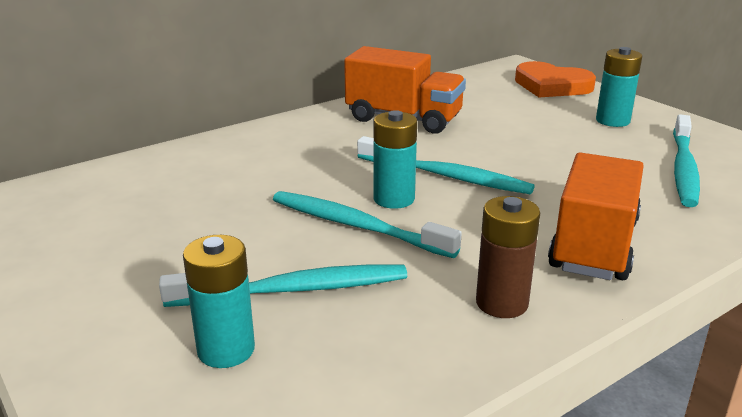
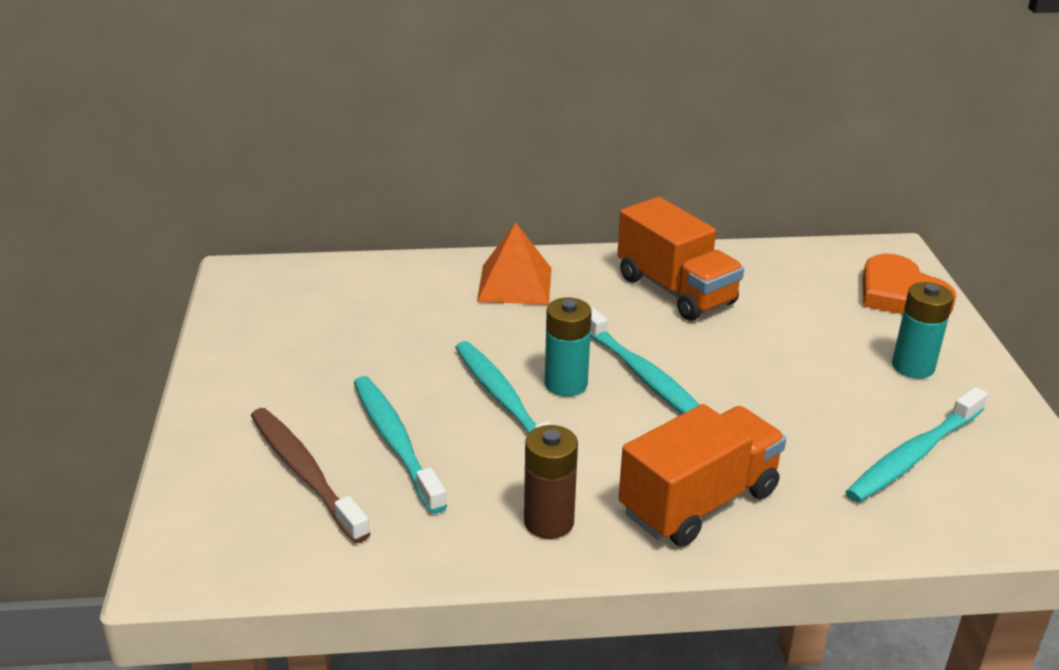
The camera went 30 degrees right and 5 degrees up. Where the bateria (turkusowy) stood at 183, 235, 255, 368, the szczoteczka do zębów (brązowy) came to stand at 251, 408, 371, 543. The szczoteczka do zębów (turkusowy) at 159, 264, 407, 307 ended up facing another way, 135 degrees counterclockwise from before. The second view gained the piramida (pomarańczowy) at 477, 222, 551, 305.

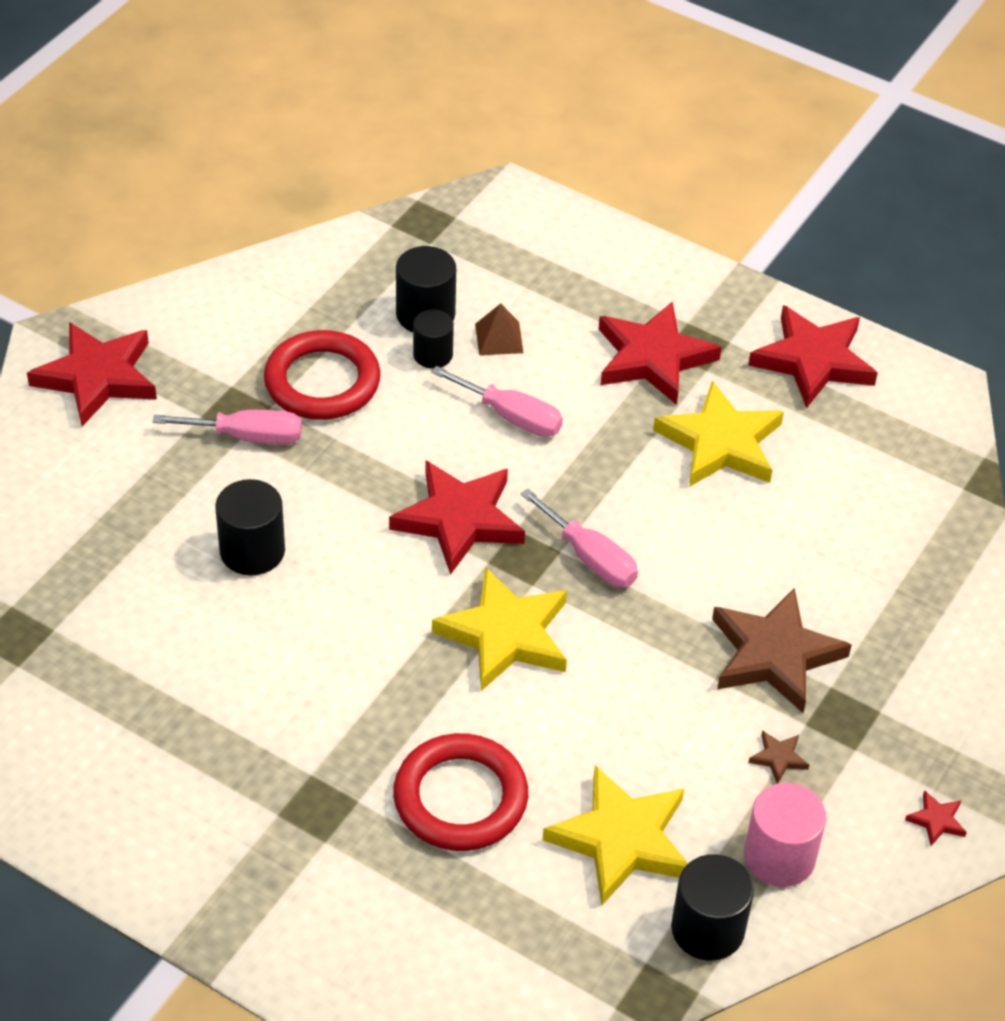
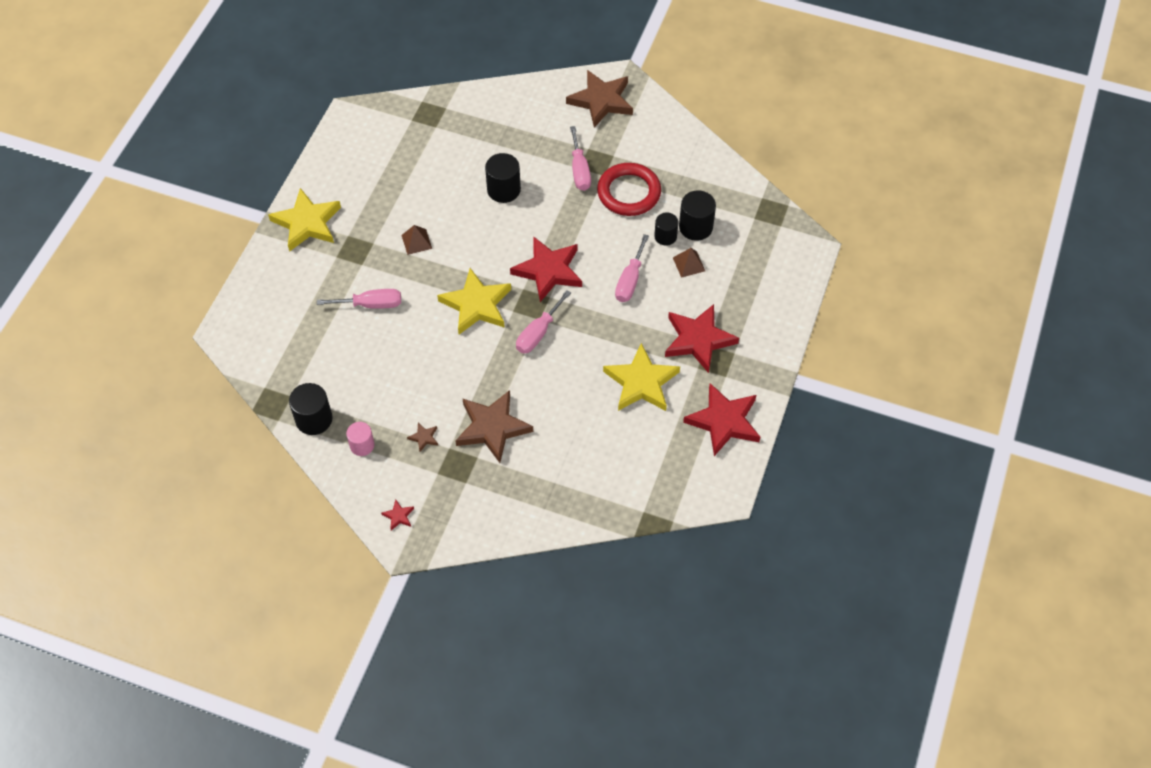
The camera went 80 degrees right and 10 degrees up. The gwiazda (żółty) ended up elsewhere, having gone from 543, 765, 688, 906 to 268, 188, 341, 252. Where the pierścień (czerwony) stood at 393, 733, 528, 851, the śrubokręt (różowy) came to stand at 317, 289, 401, 309. The size of the walec (różowy) at 744, 783, 826, 887 changed by a factor of 0.66. The second view gained the piramida (brązowy) at 402, 225, 432, 255. What was the gwiazda (czerwony) at 27, 322, 157, 426 turned into the gwiazda (brązowy) at 566, 70, 633, 128.

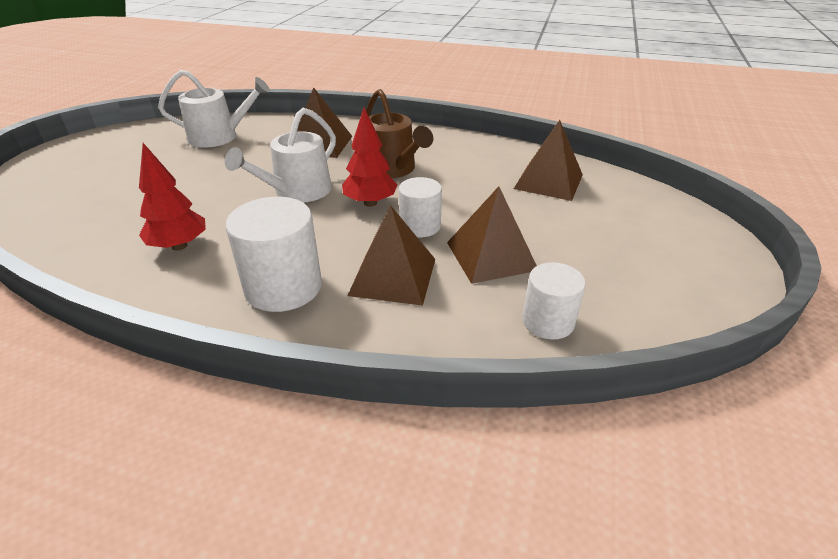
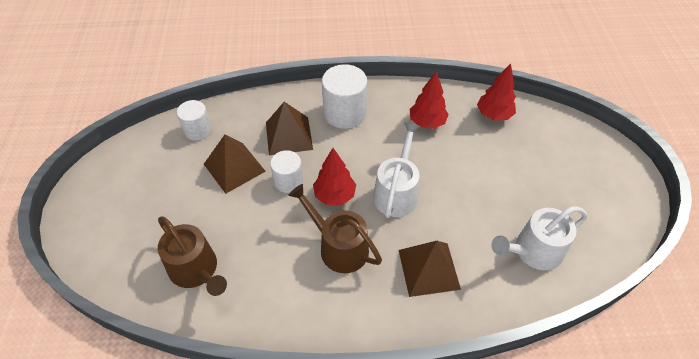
The camera went 160 degrees right and 15 degrees up. Where the piramida (brązowy) stood at 514, 120, 583, 201, the konewka (brązowy) came to stand at 158, 216, 227, 296. The second view gained the drzewko (czerwony) at 477, 63, 516, 121.

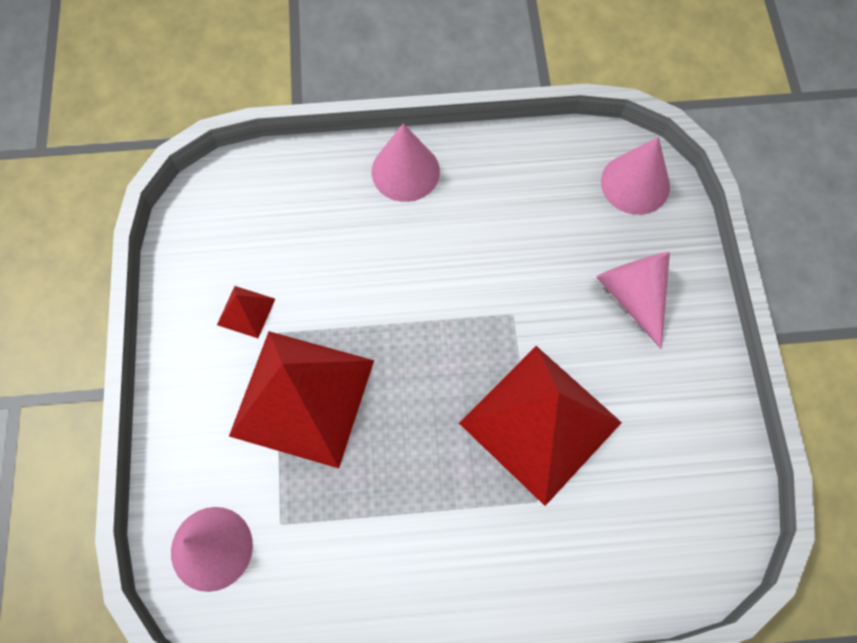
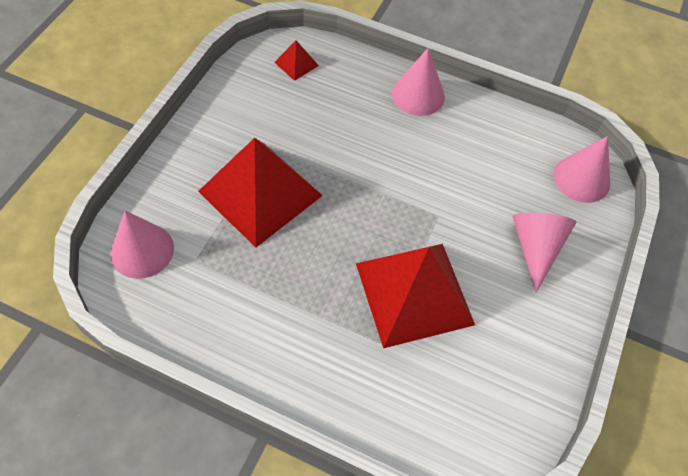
The camera went 25 degrees right and 10 degrees down. The piramida (czerwony) ended up elsewhere, having gone from 217, 286, 275, 338 to 274, 40, 319, 81.

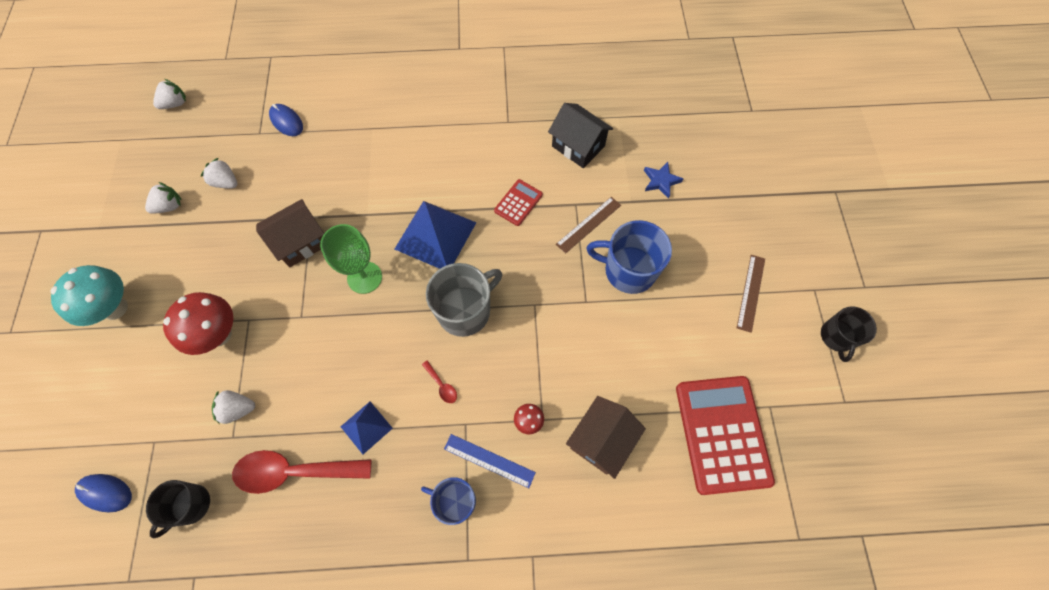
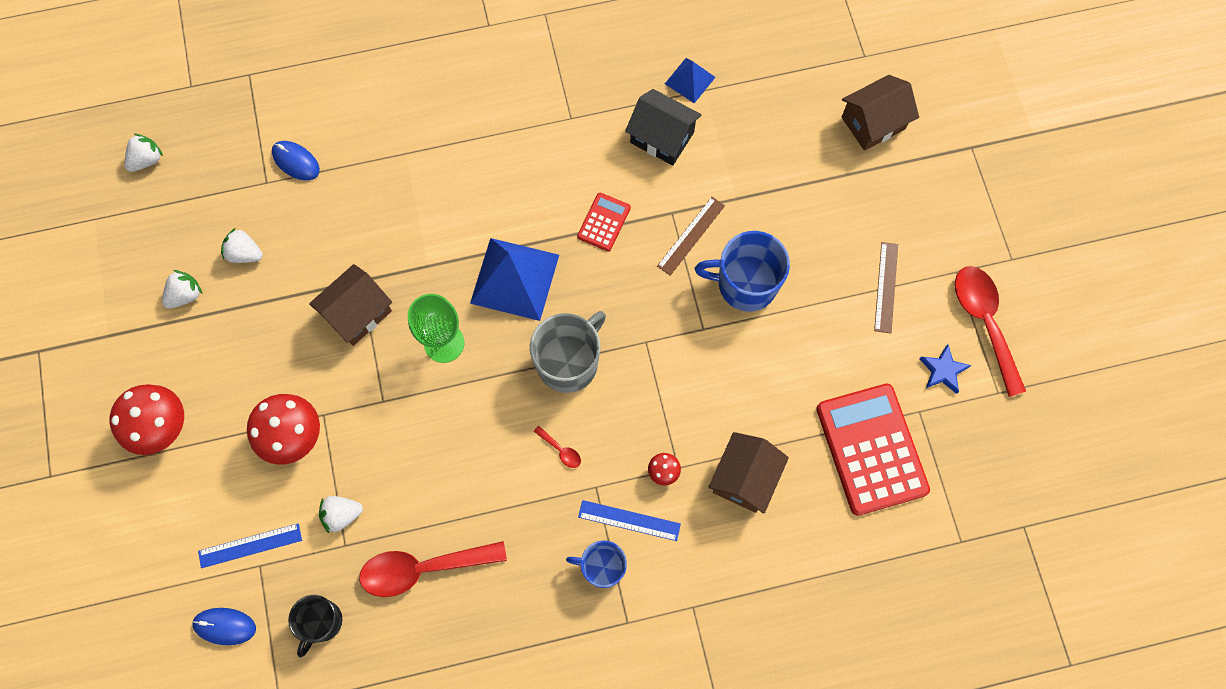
The camera went 10 degrees left and 5 degrees up. What was the grzyb (turkusowy) at 50, 265, 128, 326 turned into the grzyb (czerwony) at 109, 384, 184, 455. The second view gained the linijka (niebieski) at 198, 523, 302, 568. The piramida (niebieski) ended up elsewhere, having gone from 341, 402, 393, 454 to 665, 58, 715, 103. The second view gained the domek (brązowy) at 842, 75, 919, 151. The gwiazda (niebieski) ended up elsewhere, having gone from 644, 162, 683, 199 to 919, 344, 971, 394. Where the kubek (czarny) stood at 821, 306, 877, 362, the łyżka (czerwony) came to stand at 955, 266, 1026, 397.

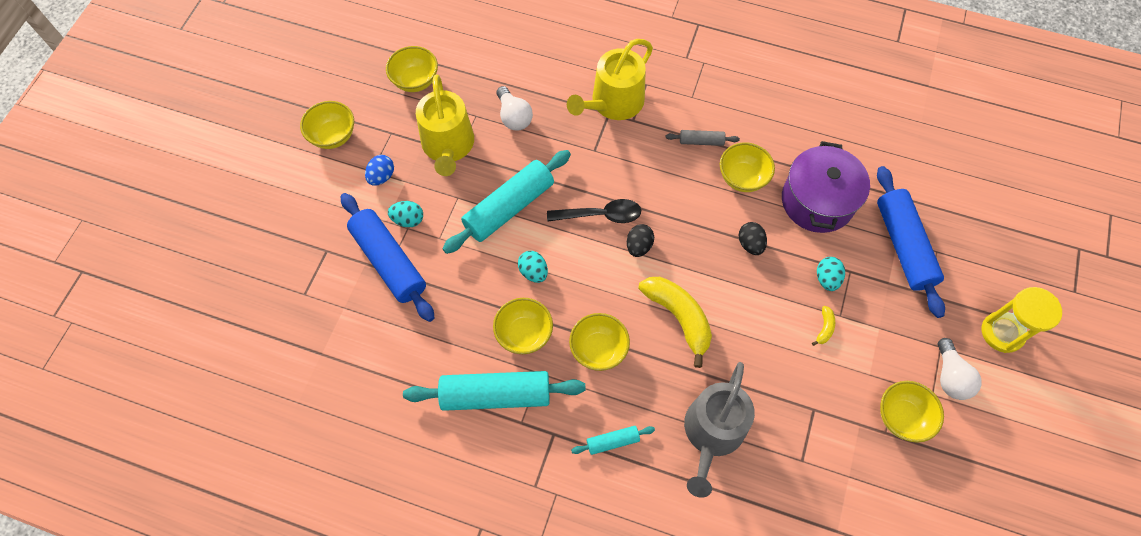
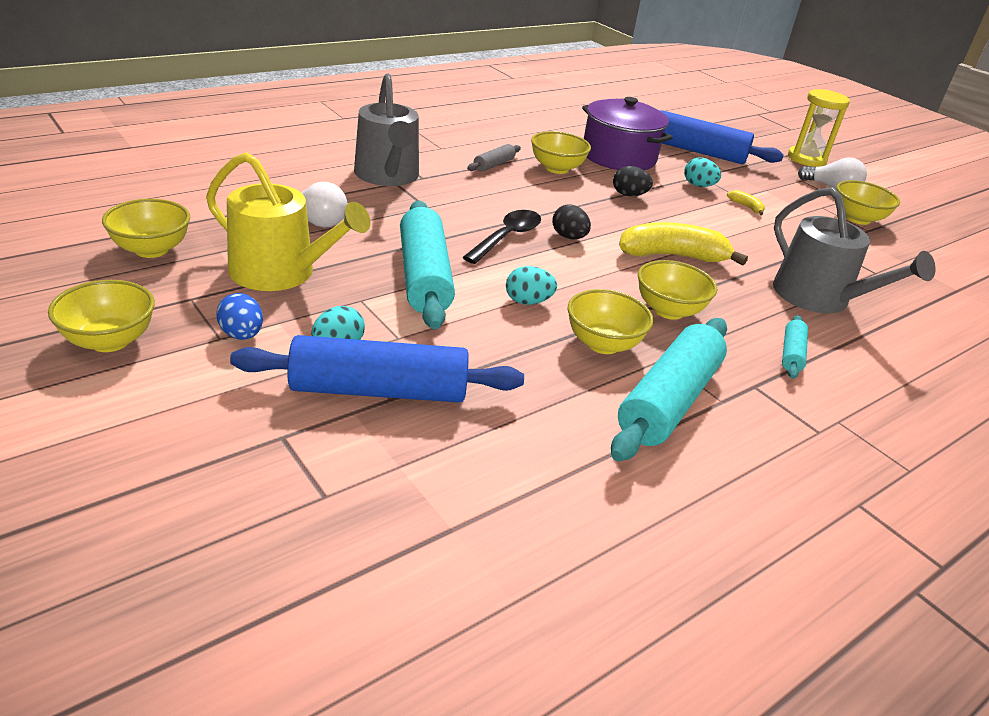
The camera went 60 degrees left and 30 degrees down. What was the konewka (żółty) at 567, 39, 653, 120 turned into the konewka (szary) at 354, 73, 419, 186.

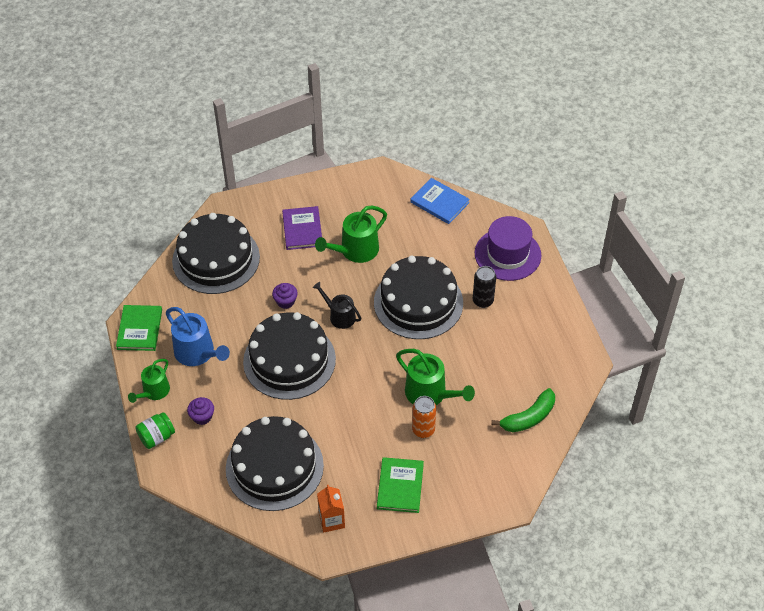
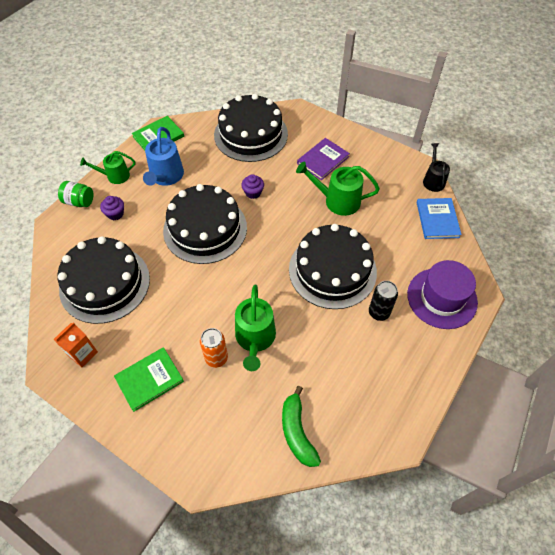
The camera went 50 degrees right and 5 degrees up. The banan (zielony) at 492, 388, 555, 432 ended up facing another way, 60 degrees clockwise from before. The konewka (czarny) ended up elsewhere, having gone from 313, 282, 361, 329 to 423, 143, 450, 192.

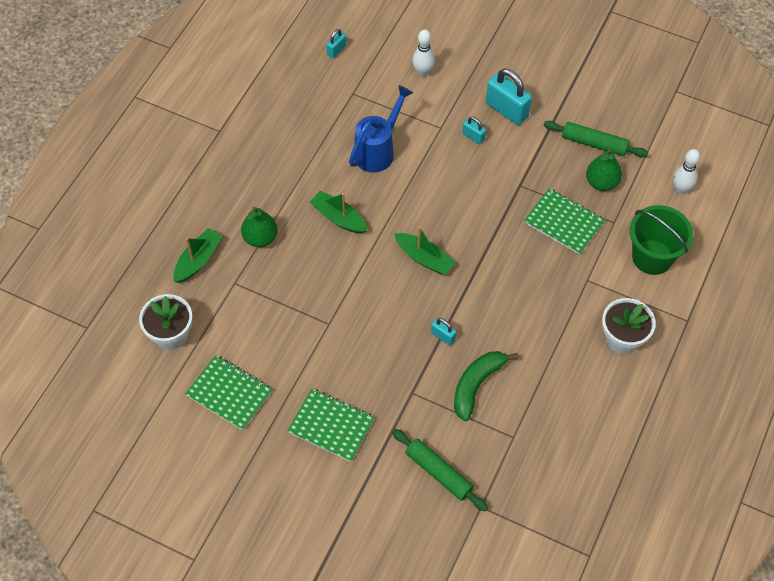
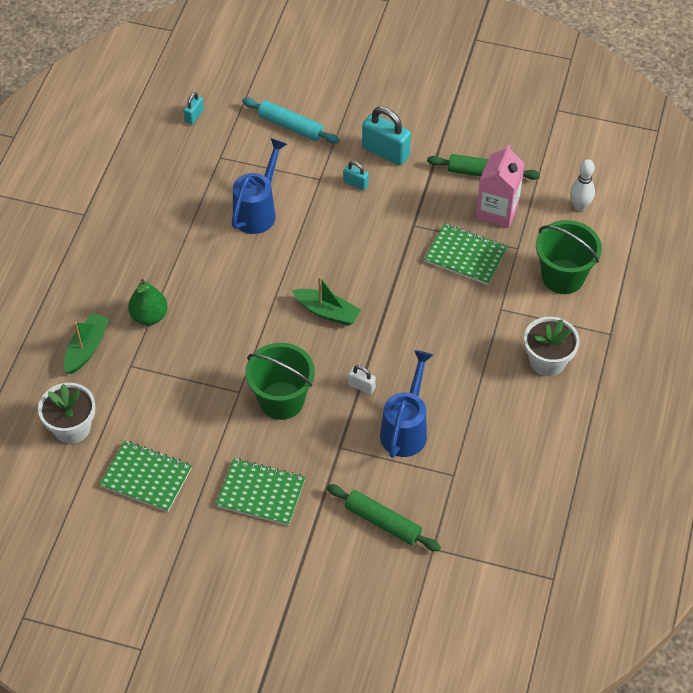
The camera went 10 degrees left and 5 degrees down. Where the kręgiel (biały) stood at 412, 29, 435, 77, the wałek do ciasta (turkusowy) came to stand at 242, 98, 340, 144. The second view gained the wiadro (zielony) at 245, 343, 315, 420. What was the kłódka (turkusowy) at 431, 318, 457, 346 turned into the kłódka (biały) at 348, 365, 376, 395. Where the banan (zielony) stood at 454, 351, 518, 421, the konewka (niebieski) came to stand at 380, 350, 433, 458. Where the gruszka (zielony) stood at 586, 149, 622, 191, the karton mleka (różowy) came to stand at 476, 144, 525, 228. The second view lost the łódka (zielony) at 310, 191, 368, 234.

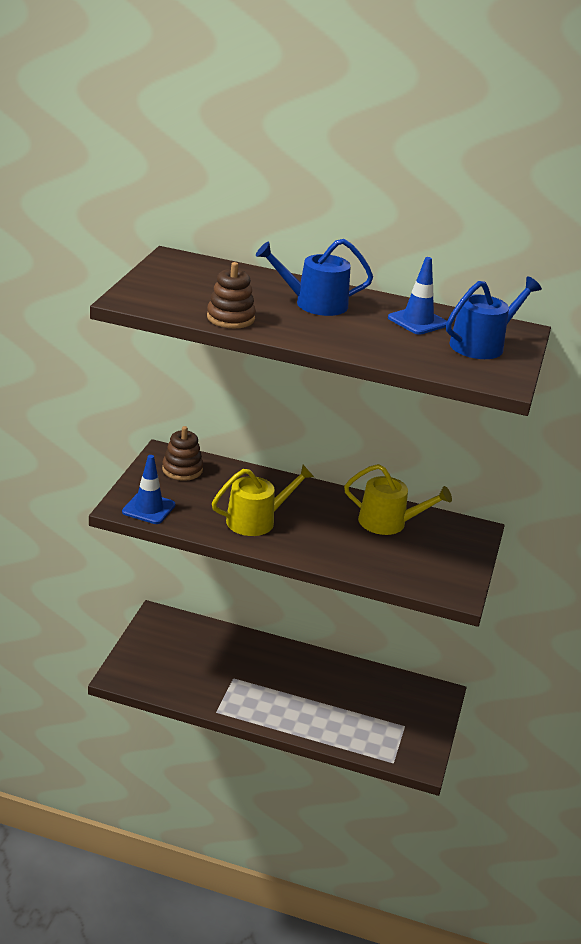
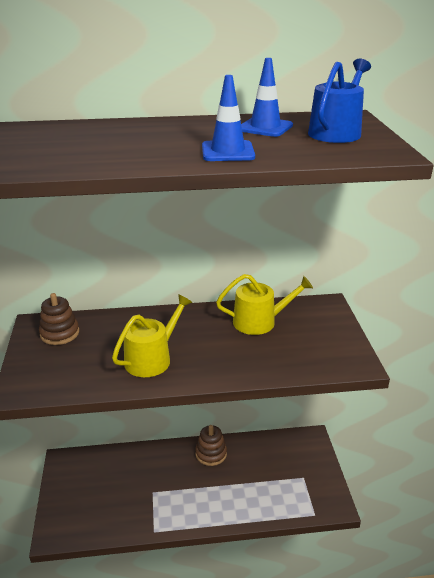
The camera went 20 degrees left and 0 degrees up. The zabawka nakładanka (brązowy) ended up elsewhere, having gone from 207, 262, 256, 328 to 195, 425, 227, 466. The pachołek (niebieski) ended up elsewhere, having gone from 122, 455, 175, 524 to 202, 75, 255, 161. The second view lost the konewka (niebieski) at 256, 239, 373, 316.

